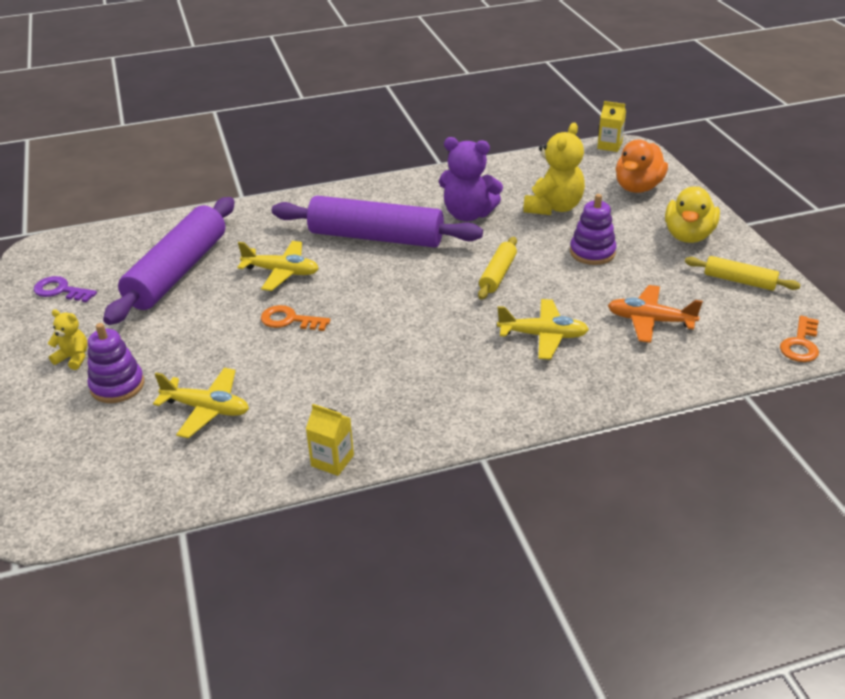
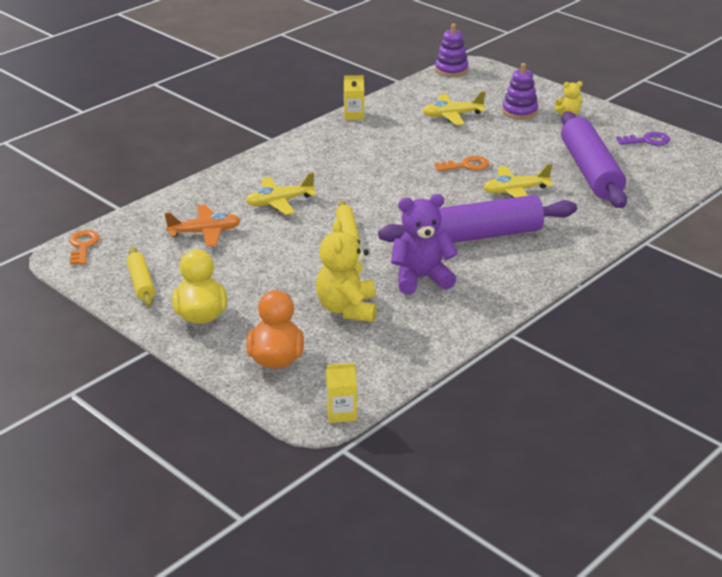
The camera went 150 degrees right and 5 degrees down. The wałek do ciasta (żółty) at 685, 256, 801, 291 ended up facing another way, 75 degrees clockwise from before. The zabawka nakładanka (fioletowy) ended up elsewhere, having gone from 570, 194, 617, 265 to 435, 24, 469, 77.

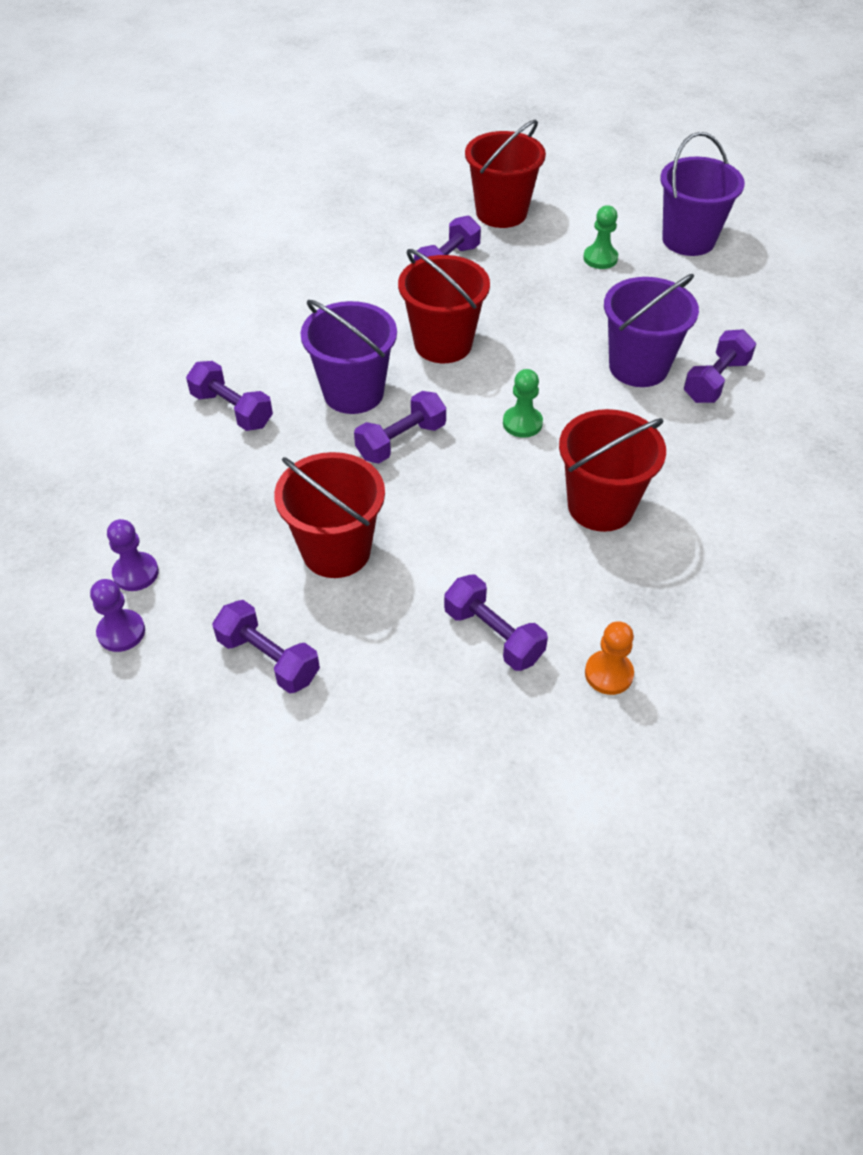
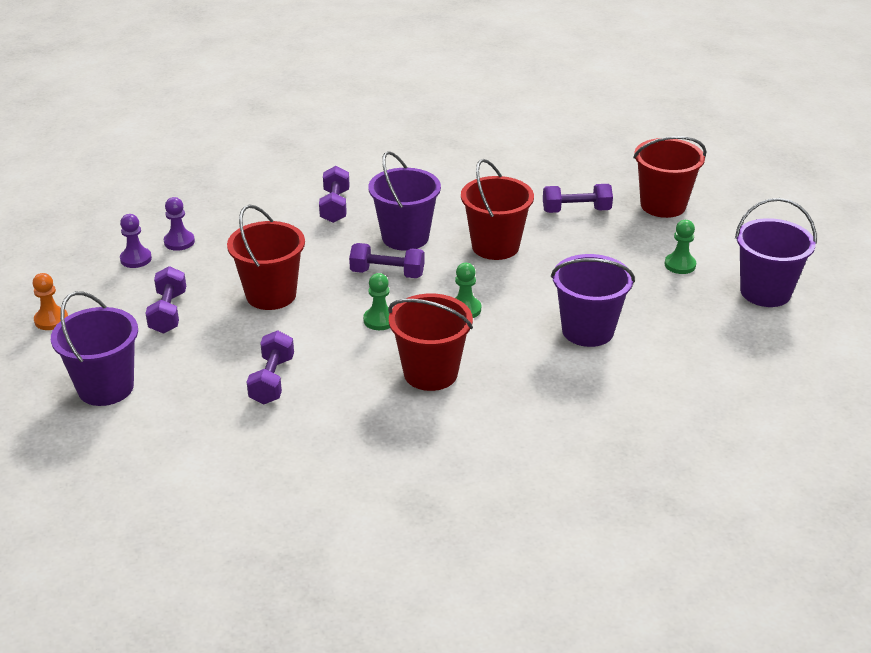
The camera went 50 degrees right and 15 degrees down. The pionek (pomarańczowy) ended up elsewhere, having gone from 585, 621, 634, 695 to 33, 273, 68, 330. The second view gained the wiadro (fioletowy) at 51, 291, 138, 406. The second view gained the pionek (zielony) at 363, 273, 390, 330. The second view lost the hantel (fioletowy) at 684, 329, 756, 403.

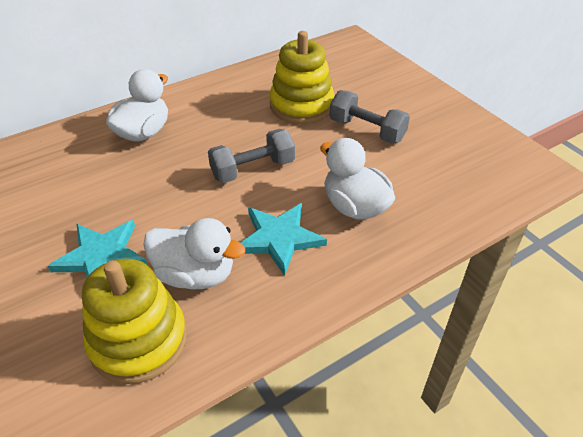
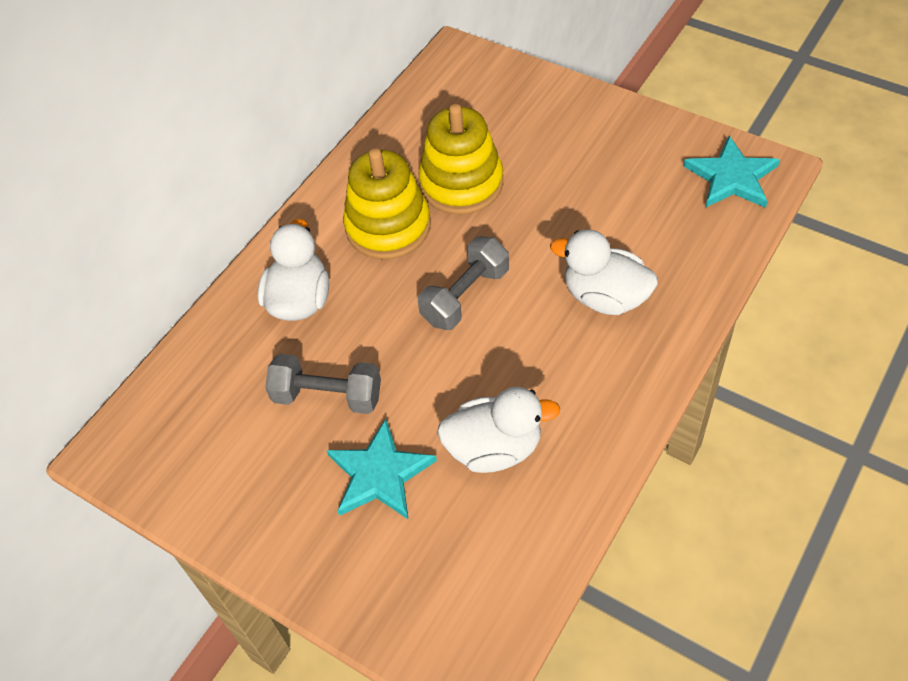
The camera went 20 degrees left and 10 degrees up. The hantel (szary) ended up elsewhere, having gone from 330, 90, 410, 143 to 265, 354, 381, 414. The zabawka nakładanka (żółty) ended up elsewhere, having gone from 82, 258, 187, 384 to 343, 148, 431, 259. The gwiazda (turkusowy) ended up elsewhere, having gone from 240, 203, 327, 276 to 683, 136, 780, 208.

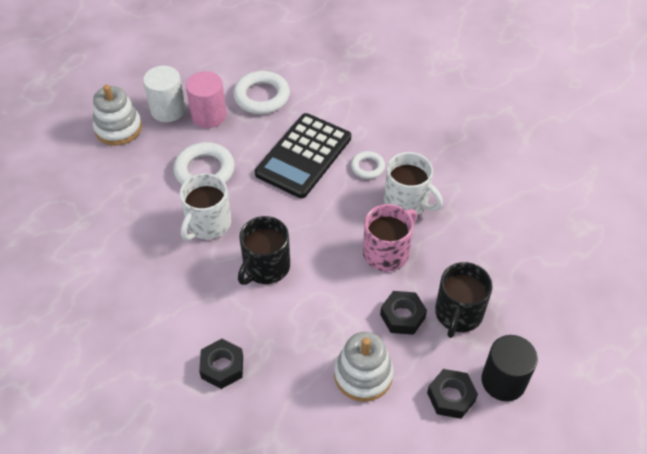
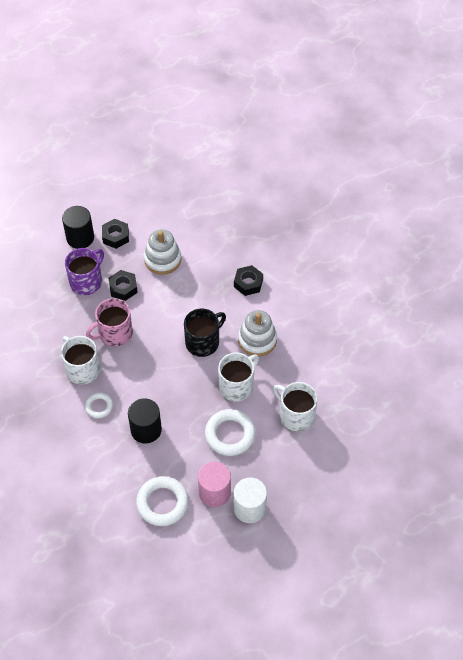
The camera went 165 degrees left and 5 degrees up. What was the kubek (czarny) at 435, 262, 493, 338 turned into the kubek (fioletowy) at 65, 248, 104, 295. Where the kalkulator (czarny) stood at 255, 113, 351, 198, the walec (czarny) came to stand at 128, 398, 162, 444. The zabawka nakładanka (biały) ended up elsewhere, having gone from 93, 85, 142, 145 to 238, 310, 277, 356. The second view gained the kubek (biały) at 273, 382, 318, 431.

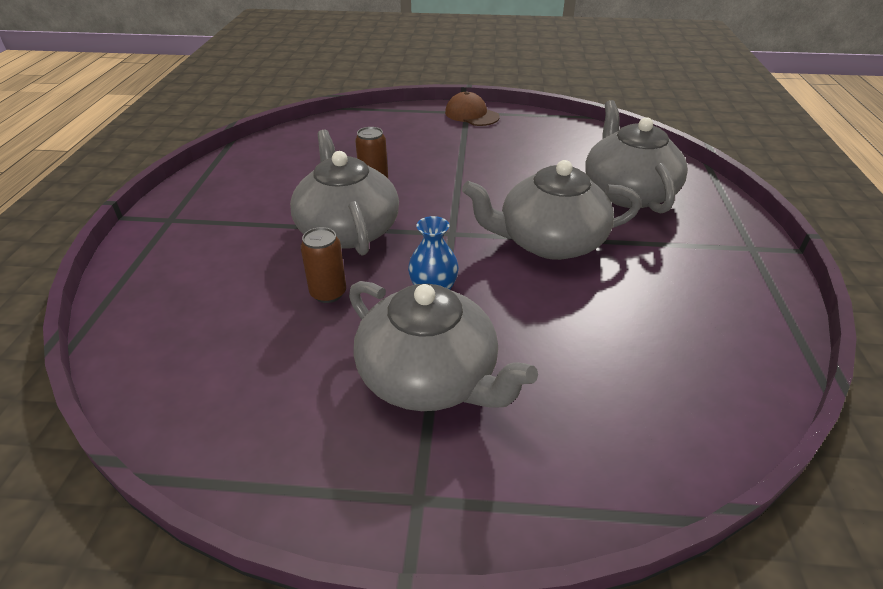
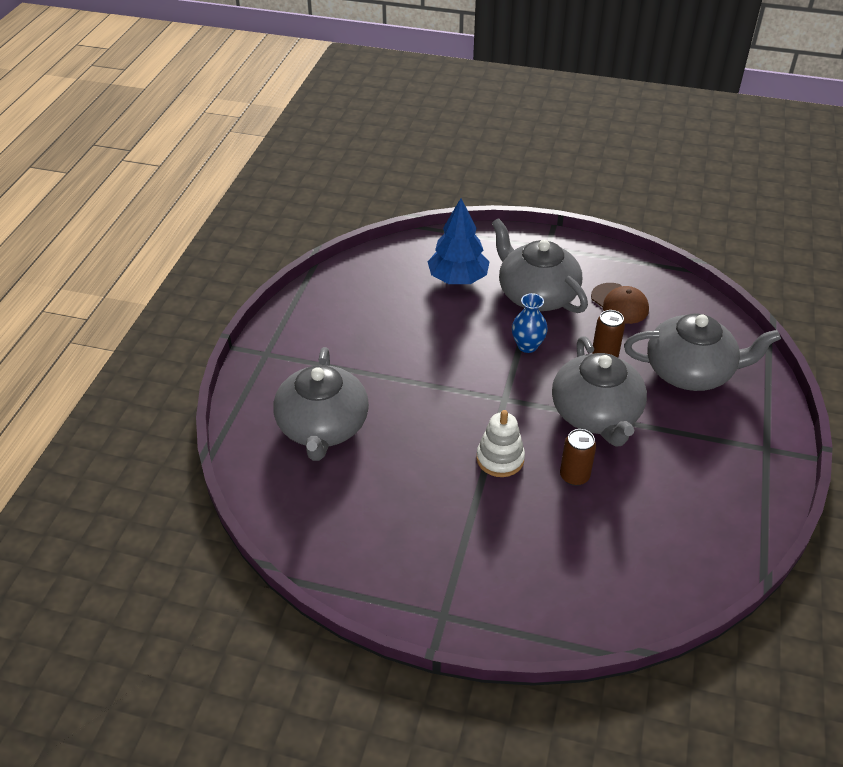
The camera went 170 degrees left and 5 degrees up. The second view gained the drzewko (niebieski) at 427, 198, 490, 284. The second view gained the zabawka nakładanka (biały) at 477, 410, 525, 477. The czapka (brązowy) ended up elsewhere, having gone from 445, 91, 500, 126 to 591, 283, 649, 324. The imbryk (szary) ended up elsewhere, having gone from 462, 160, 641, 260 to 624, 313, 781, 391.

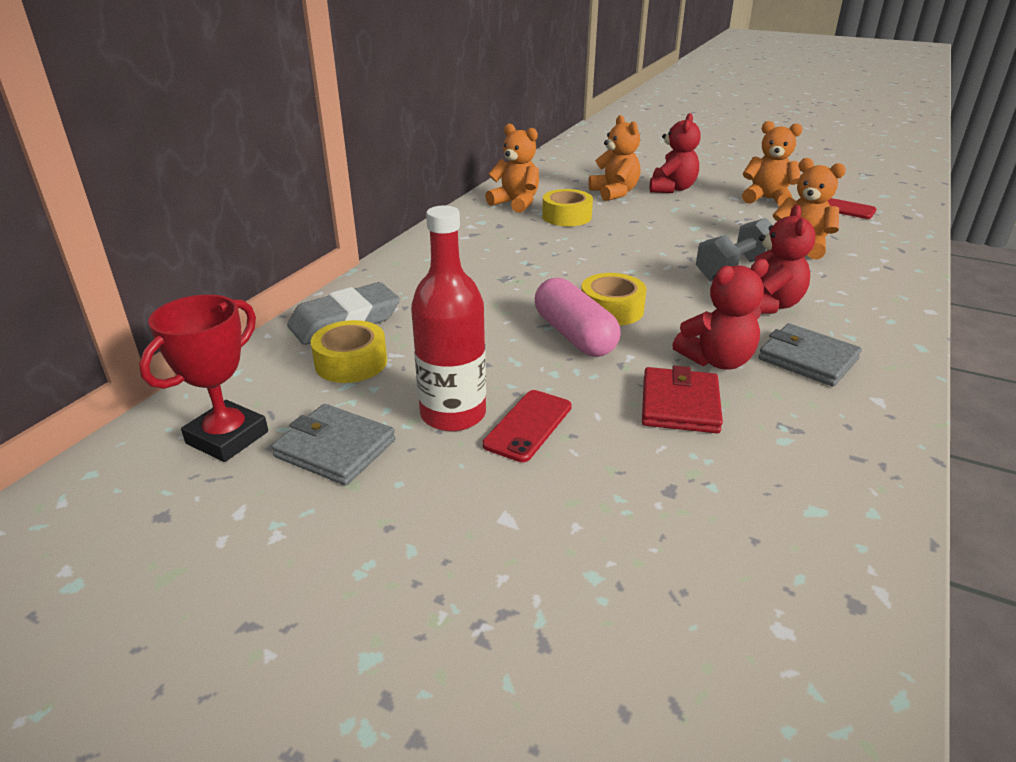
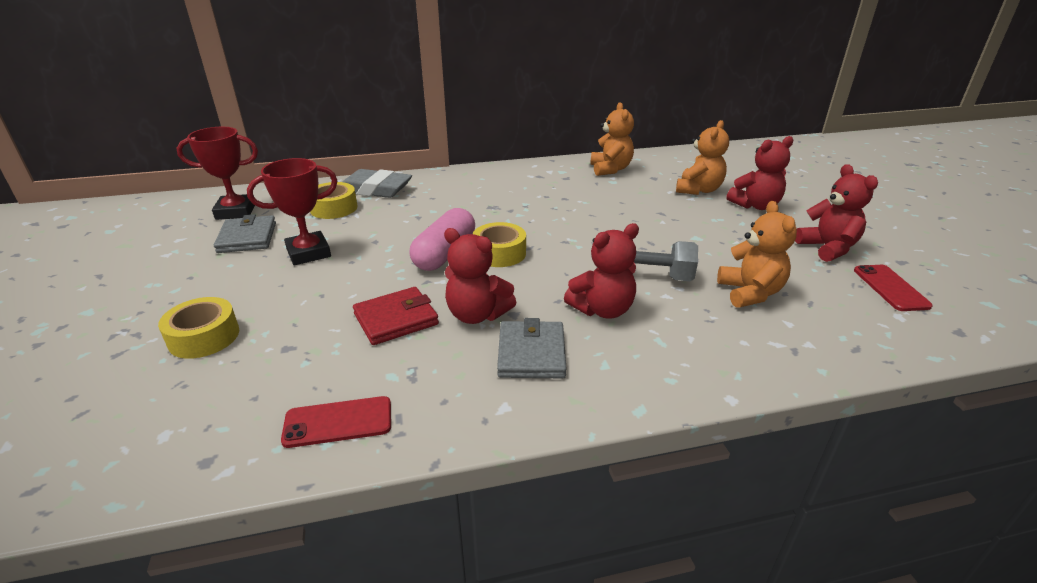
The camera went 50 degrees right and 0 degrees up. The taśma klejąca (żółty) ended up elsewhere, having gone from 542, 189, 593, 226 to 158, 297, 239, 359. Where the butelka (czerwony) stood at 411, 205, 486, 432, the puchar (czerwony) came to stand at 247, 158, 337, 265. The telefon (czerwony) ended up elsewhere, having gone from 482, 390, 572, 462 to 281, 396, 391, 448. What was the miś (pomarańczowy) at 742, 121, 803, 206 turned into the miś (czerwony) at 795, 164, 878, 262.

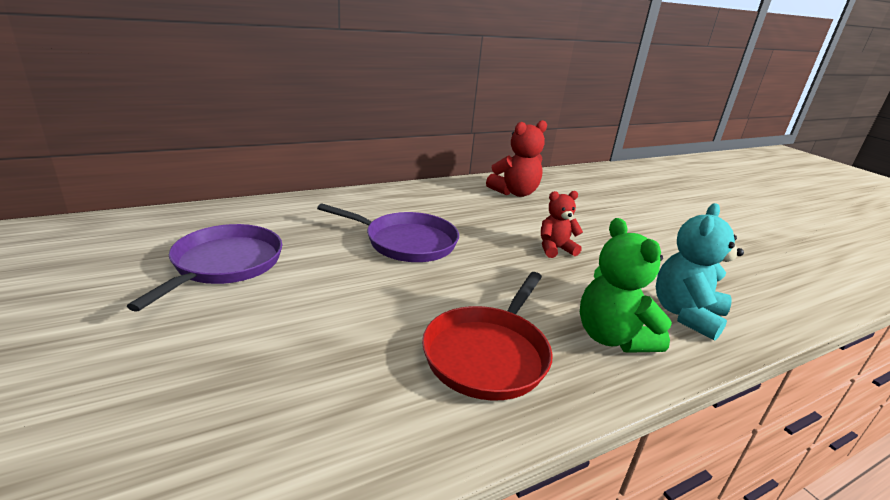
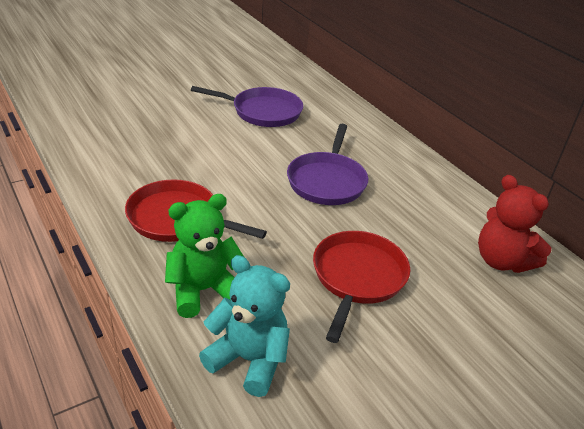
The camera went 85 degrees right and 10 degrees up. Where the miś (czerwony) stood at 541, 191, 583, 258, the patelnia (czerwony) came to stand at 313, 231, 410, 343.

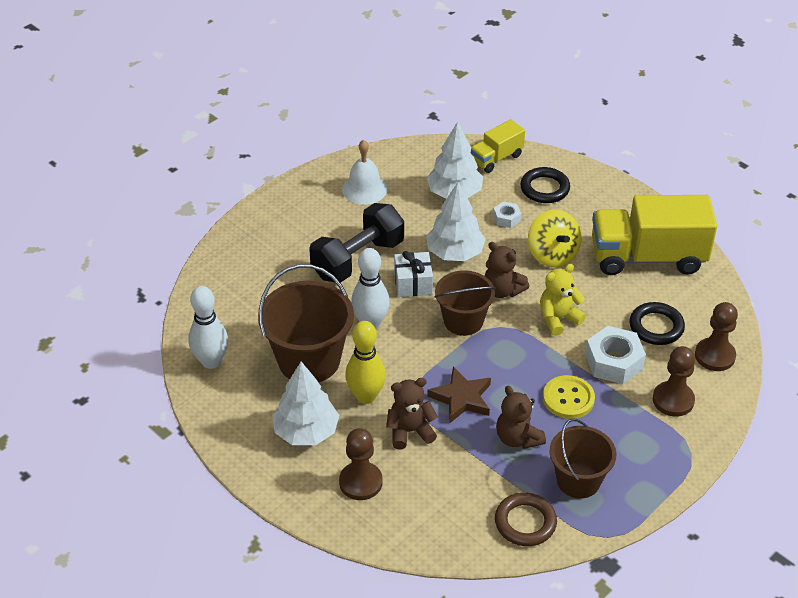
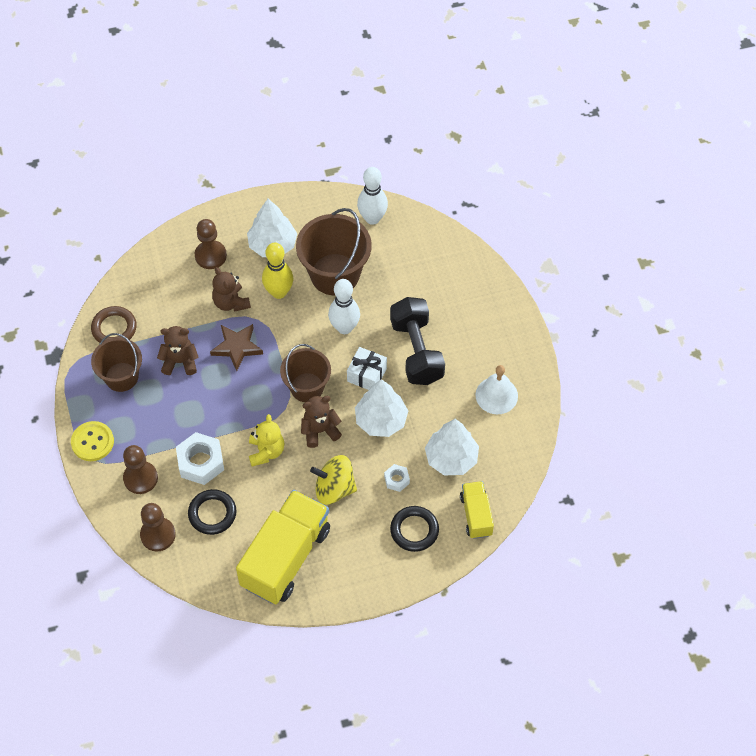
The camera went 120 degrees right and 15 degrees up. The guzik (żółty) ended up elsewhere, having gone from 543, 375, 595, 419 to 71, 421, 114, 461. The miś (brązowy) at 386, 378, 438, 449 ended up facing another way, 135 degrees clockwise from before.

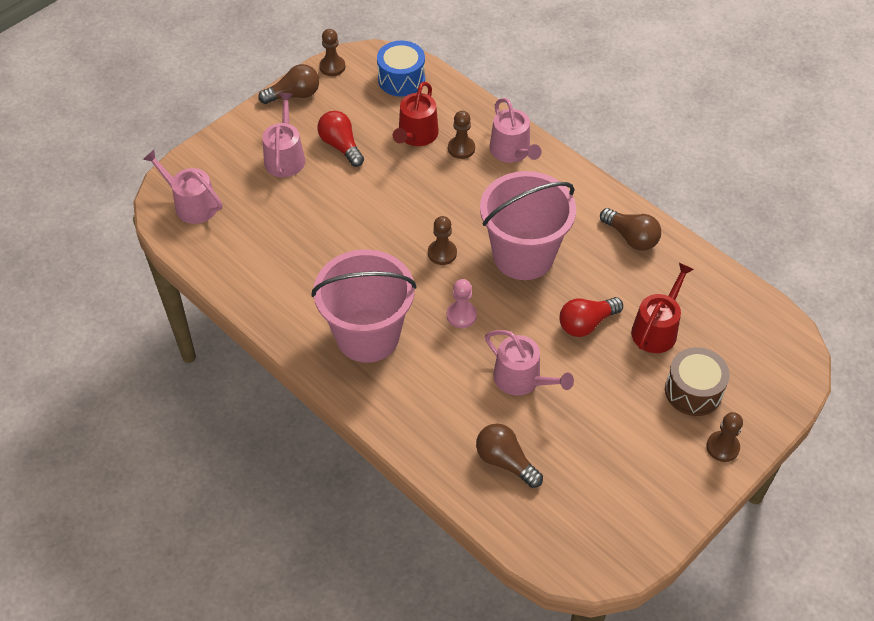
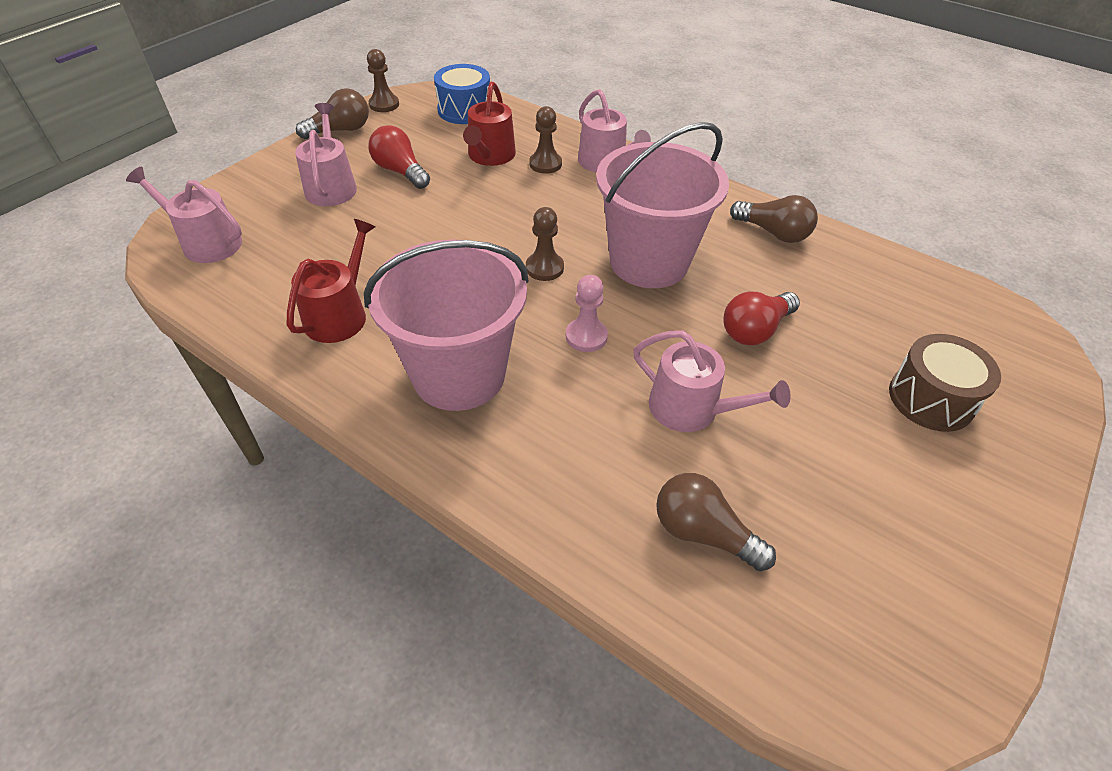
The camera went 10 degrees left and 5 degrees down. The konewka (czerwony) ended up elsewhere, having gone from 631, 263, 694, 353 to 287, 219, 375, 343. The second view lost the pionek (brązowy) at 706, 412, 743, 462.

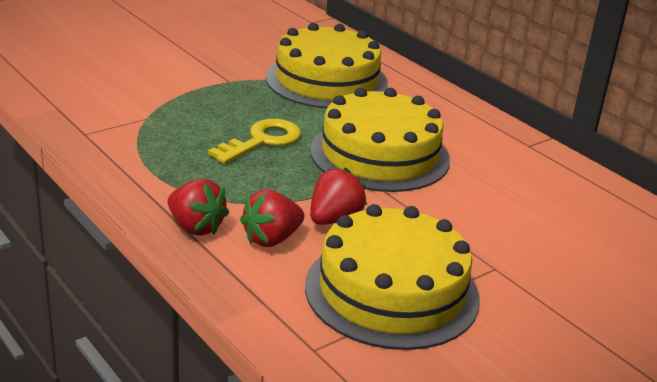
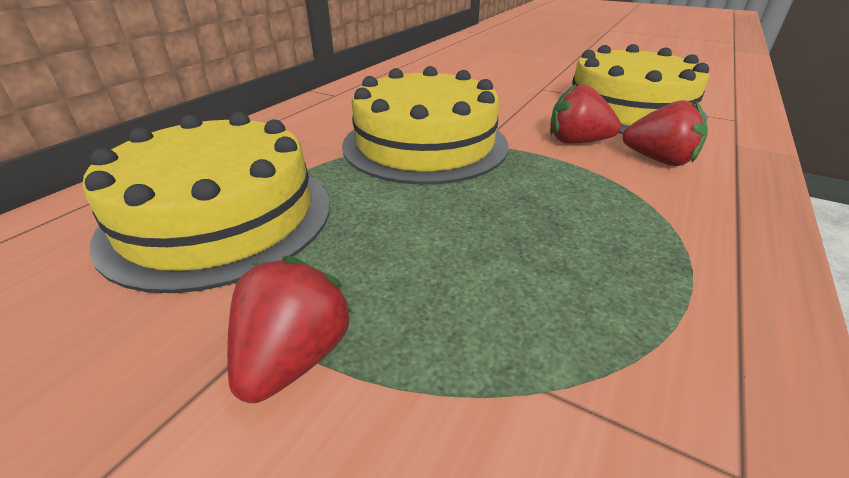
The camera went 110 degrees left and 5 degrees up. The truskawka (czerwony) ended up elsewhere, having gone from 168, 179, 229, 236 to 227, 256, 353, 403. The second view lost the klucz (żółty) at 208, 119, 301, 164.

